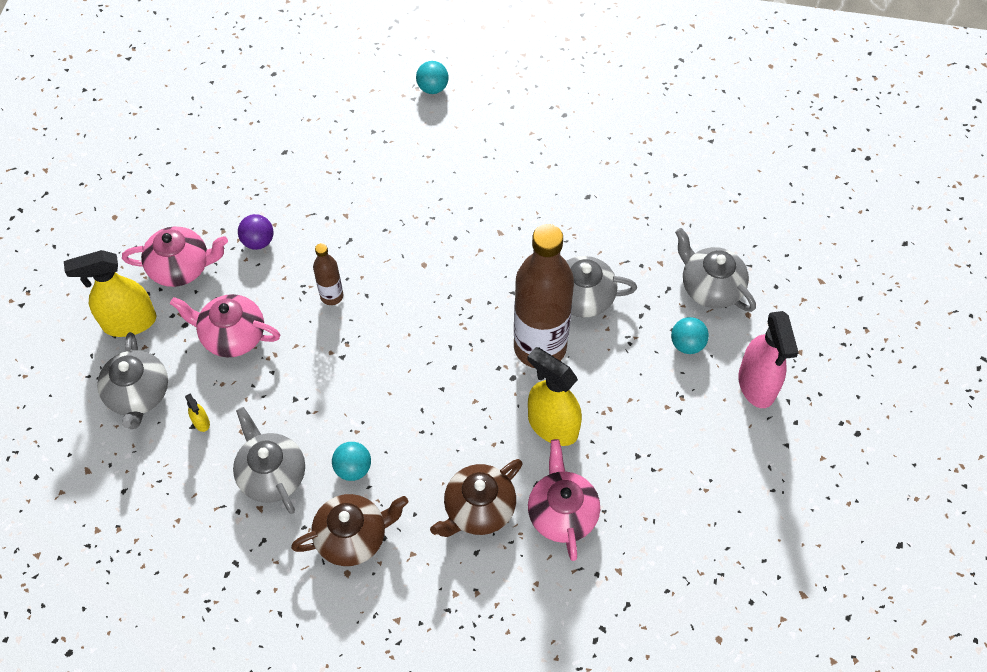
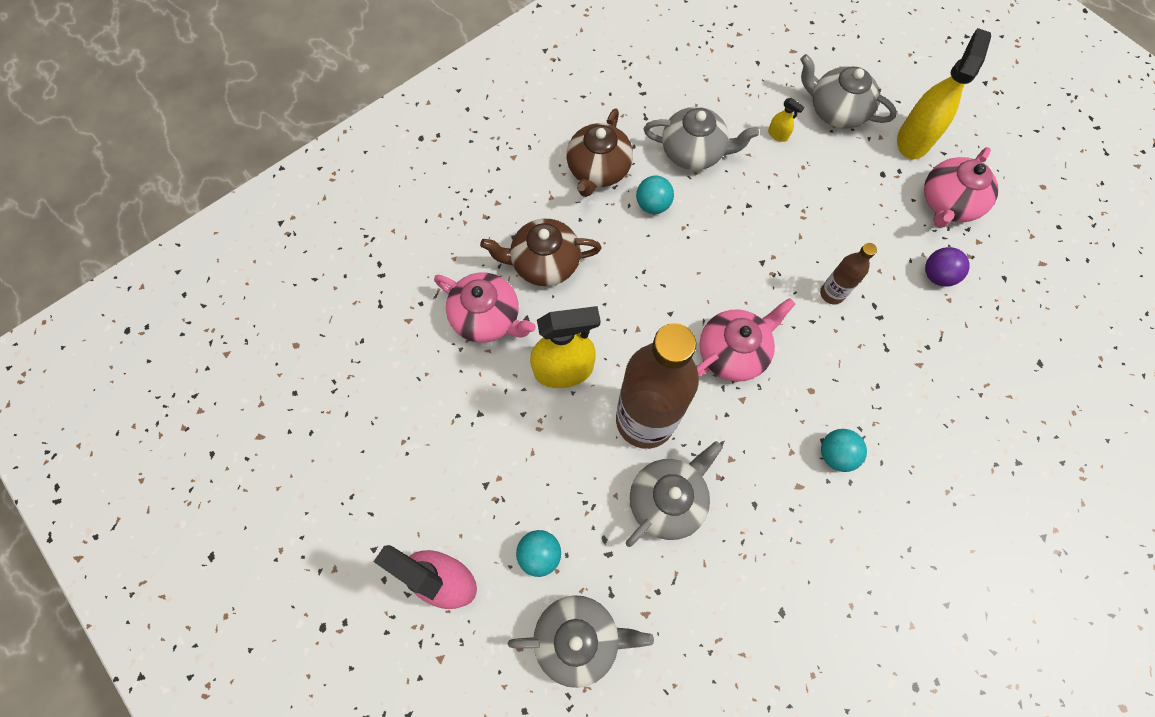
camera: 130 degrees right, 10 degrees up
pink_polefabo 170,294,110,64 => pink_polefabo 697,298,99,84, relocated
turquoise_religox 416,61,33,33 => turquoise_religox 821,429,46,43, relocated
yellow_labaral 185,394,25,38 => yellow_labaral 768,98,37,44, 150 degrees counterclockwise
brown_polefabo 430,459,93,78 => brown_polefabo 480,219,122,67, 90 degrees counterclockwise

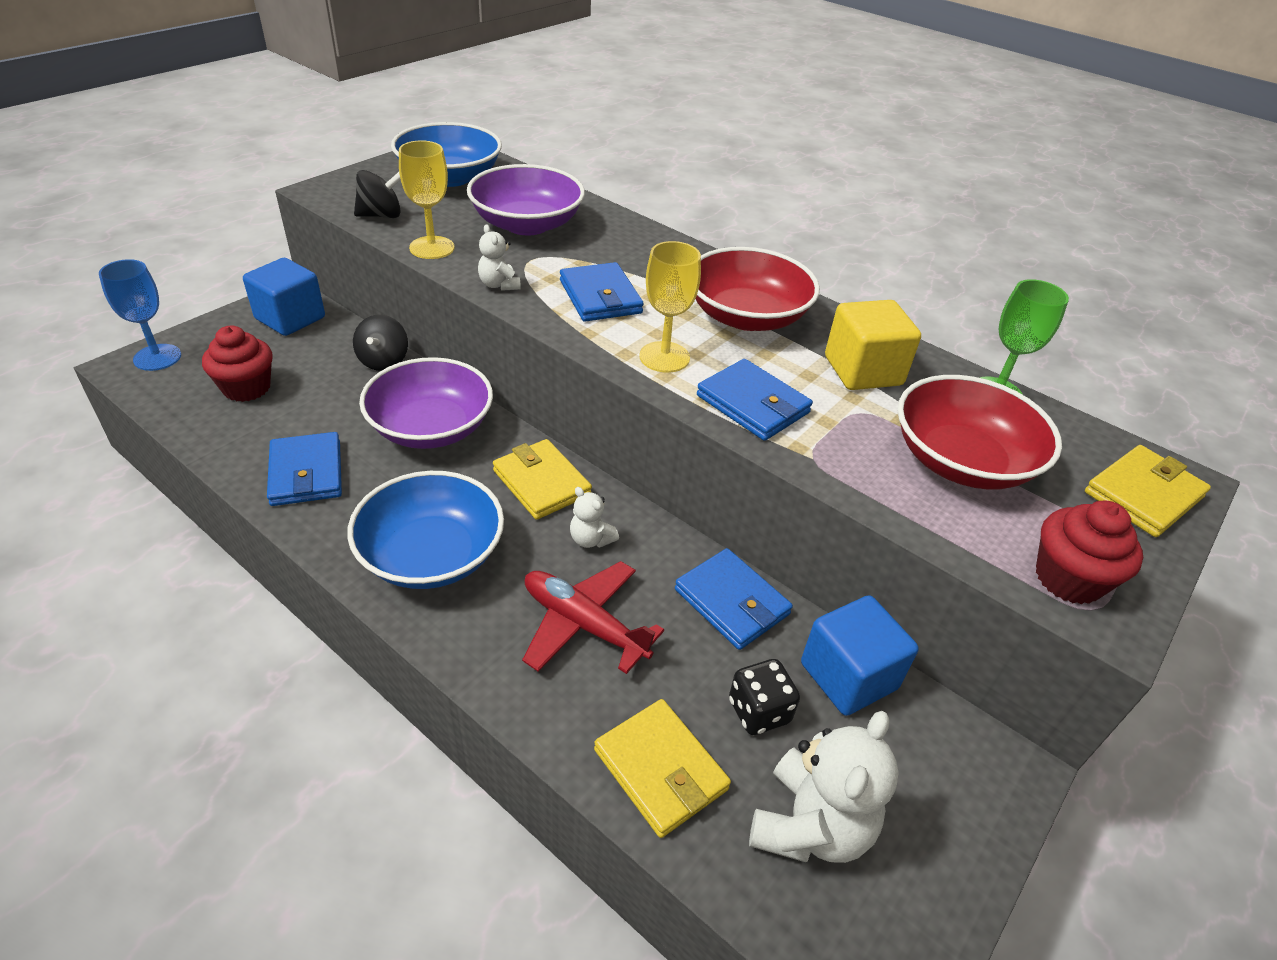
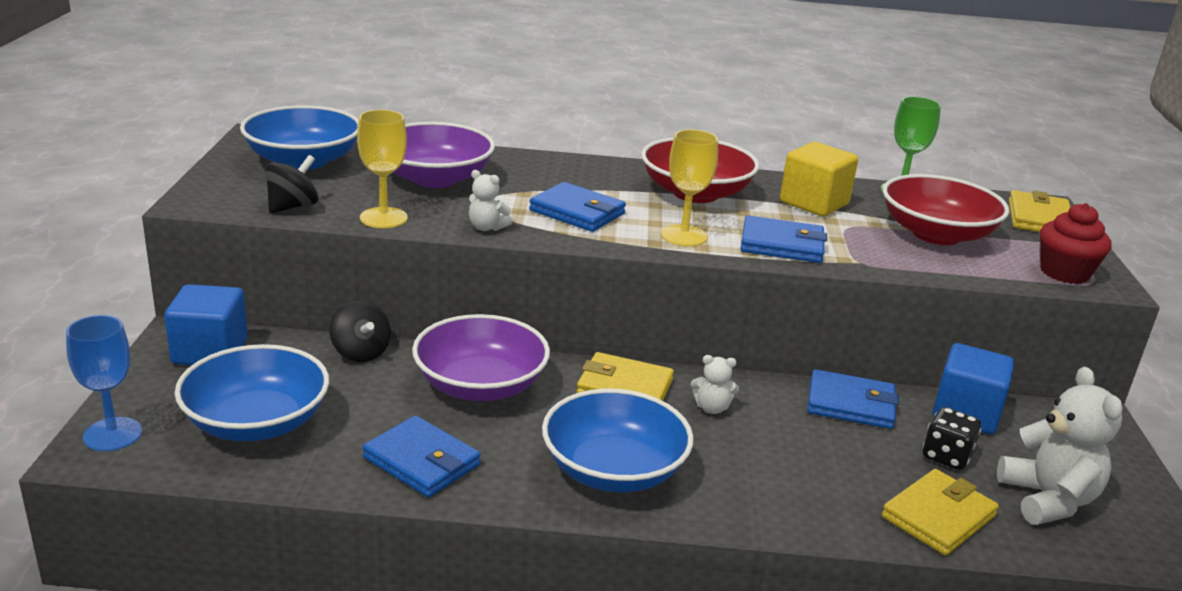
camera: 35 degrees left, 15 degrees down
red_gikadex 522,561,142,113 => nothing
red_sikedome 202,326,70,76 => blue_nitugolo 175,344,154,97
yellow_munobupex 594,699,137,139 => yellow_munobupex 882,469,117,86, 60 degrees counterclockwise

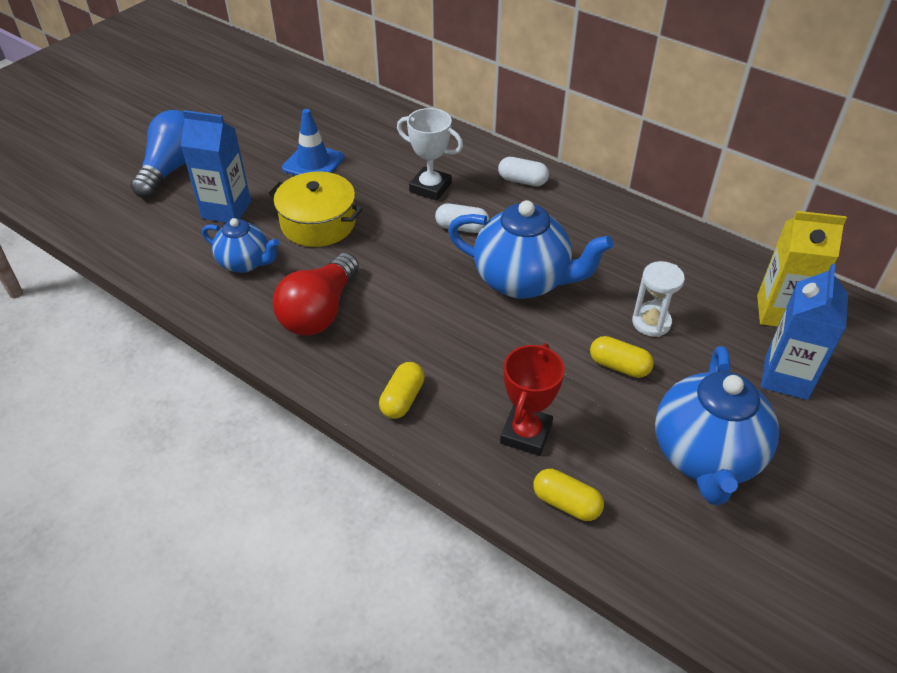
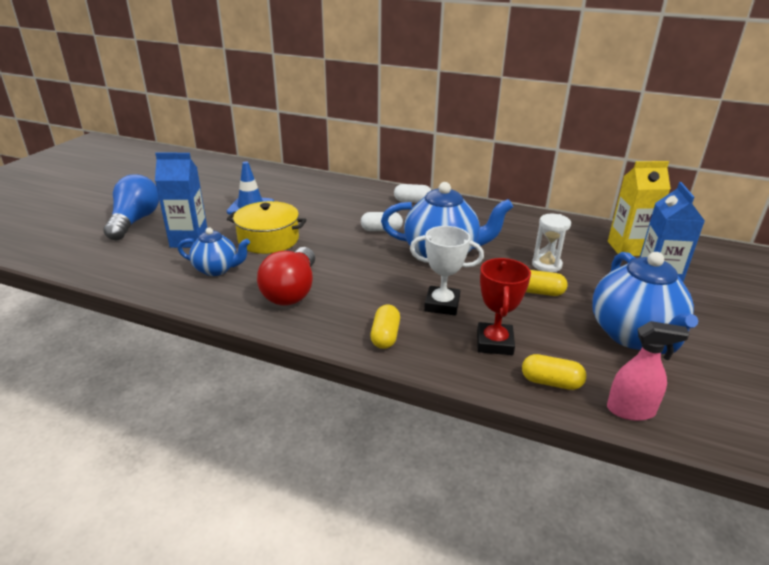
camera: 15 degrees left, 15 degrees down
nothing => pink_labaral 607,321,83,100
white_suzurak 397,108,66,93 => white_suzurak 410,226,74,90, relocated

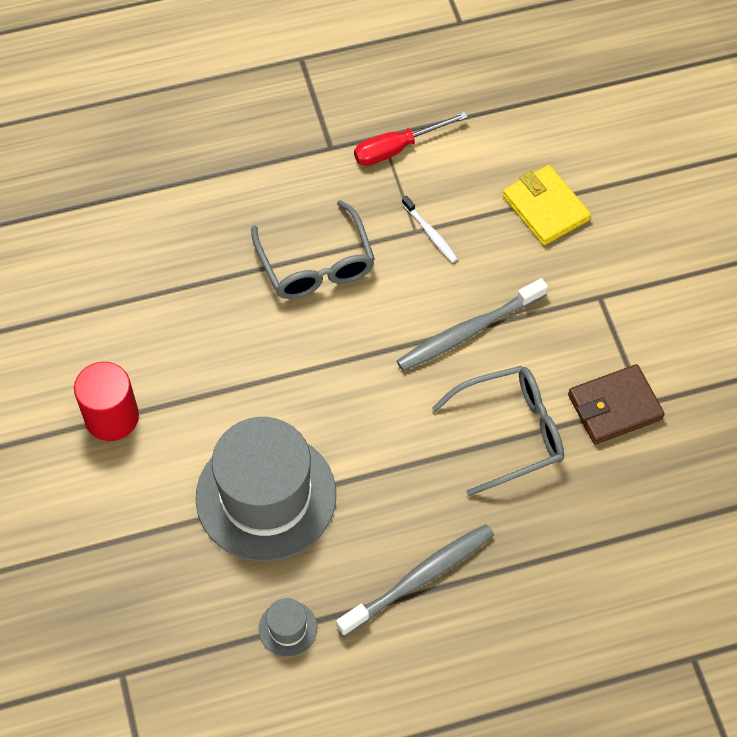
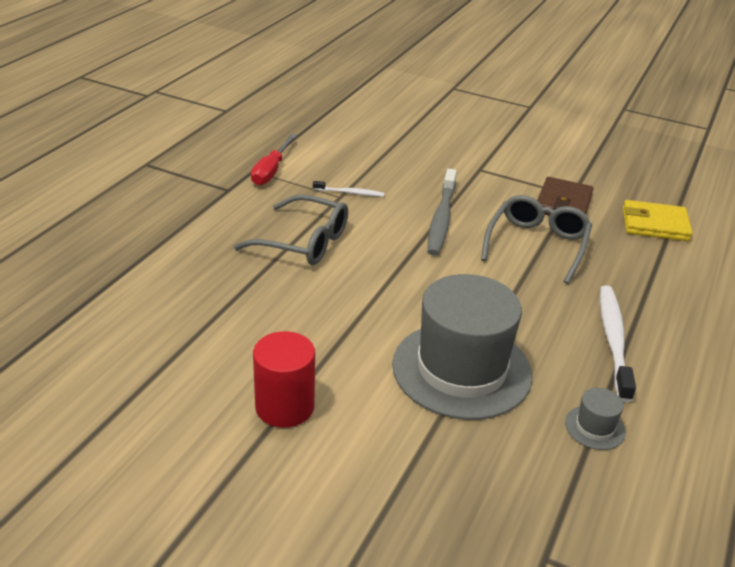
camera: 50 degrees left, 25 degrees down
yellow_munobupex 503,165,88,80 => yellow_munobupex 623,200,70,41, relocated
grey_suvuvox 336,524,158,113 => white_suvuvox 600,285,36,117

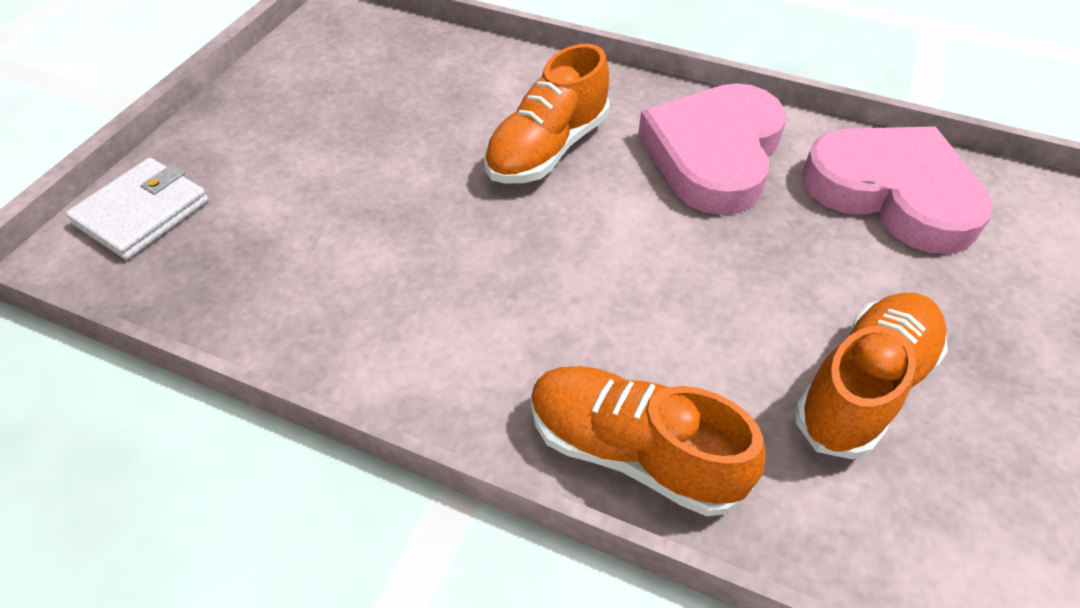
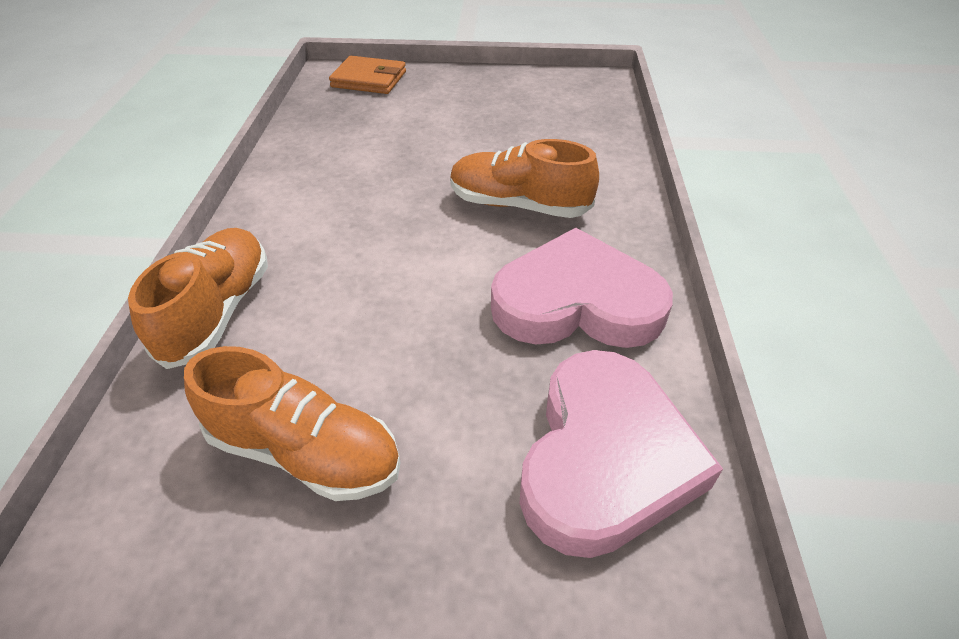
camera: 70 degrees right, 5 degrees down
white_munobupex 66,158,143,102 => orange_munobupex 329,56,77,38

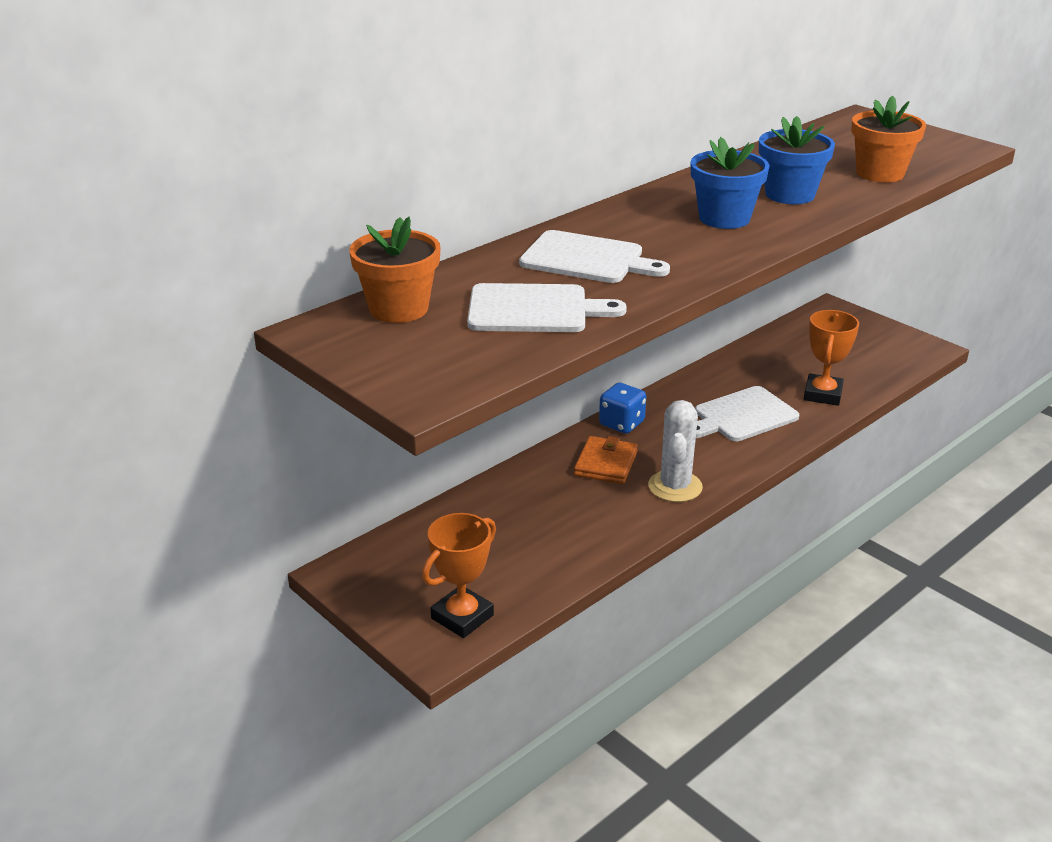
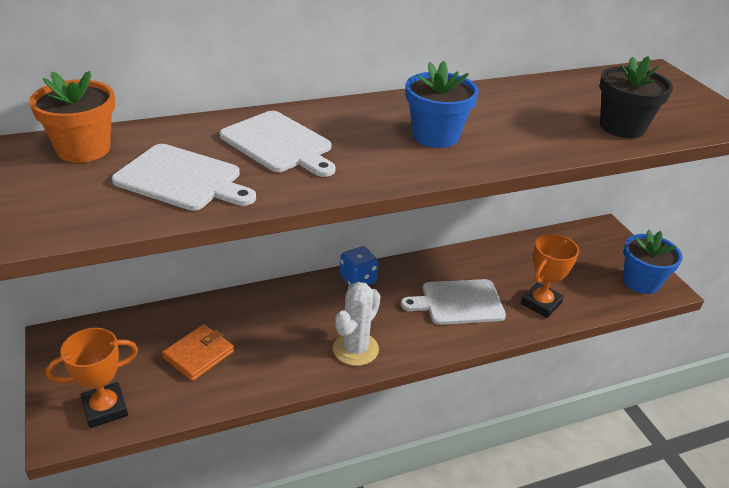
camera: 20 degrees right, 5 degrees up
orange_munobupex 574,436,64,48 => orange_munobupex 162,324,72,57, relocated
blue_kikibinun 759,116,76,88 => blue_kikibinun 623,230,60,64, relocated
orange_kikibinun 851,96,75,86 => black_kikibinun 599,56,74,82

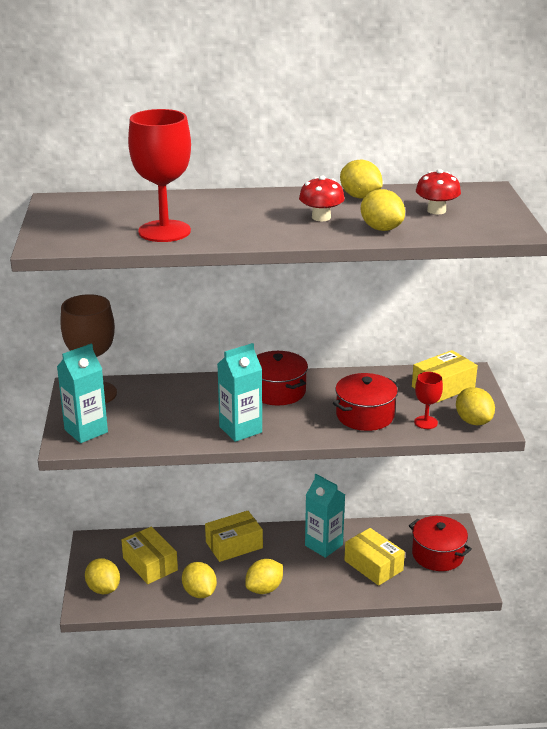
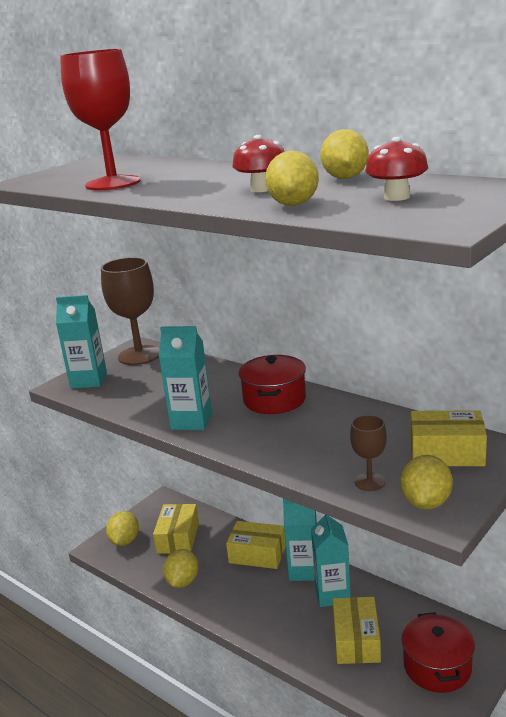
camera: 45 degrees right, 5 degrees down
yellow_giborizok 245,559,38,35 => nothing
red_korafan 333,373,66,58 => nothing
nothing => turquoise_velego 283,498,34,83
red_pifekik 414,372,29,57 => brown_pifekik 350,415,37,76

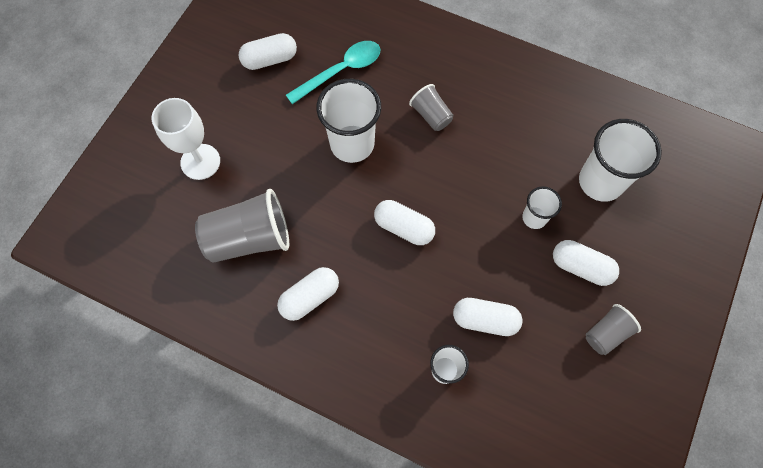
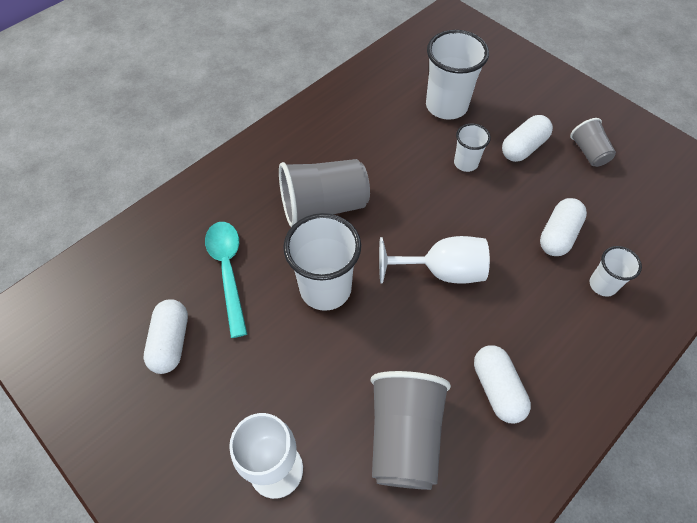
camera: 70 degrees left, 10 degrees down
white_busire 374,200,61,45 => white_pifekik 379,236,111,48
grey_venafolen 409,84,44,47 => grey_venafolen 279,159,91,68, x1.85

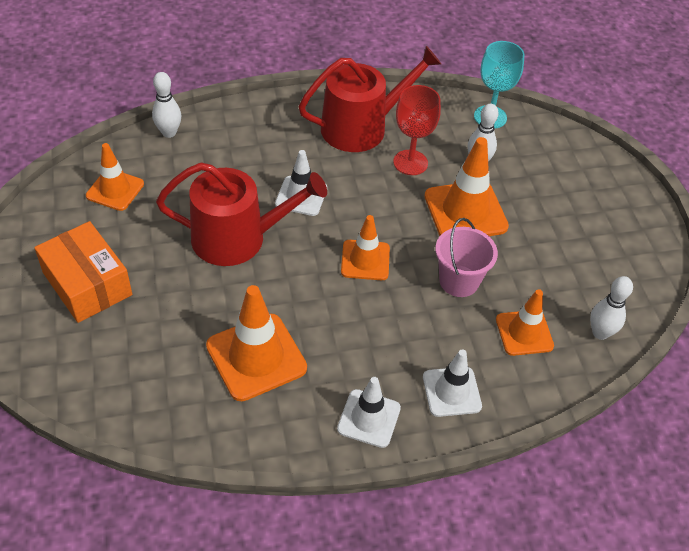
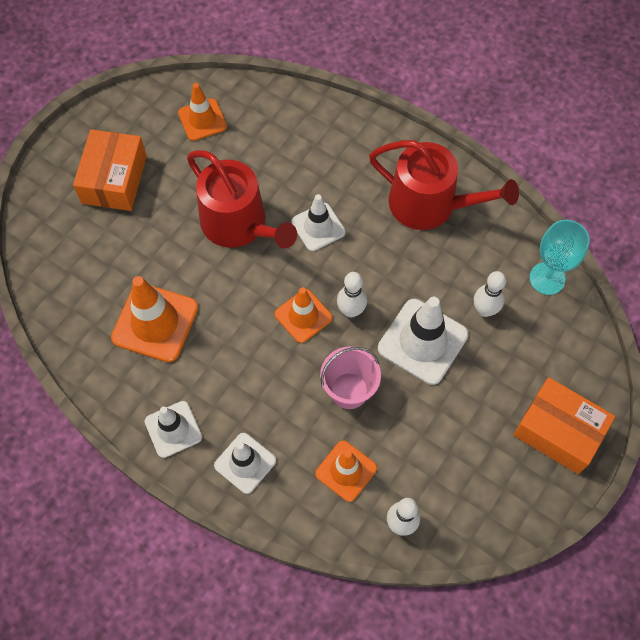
camera: 50 degrees right, 15 degrees up
red_pifekik 393,85,48,90 => nothing
nothing => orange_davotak 513,377,102,97
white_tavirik 152,72,29,66 => white_tavirik 337,272,30,45, relocated
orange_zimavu 424,137,85,99 => white_zimavu 378,297,91,88

